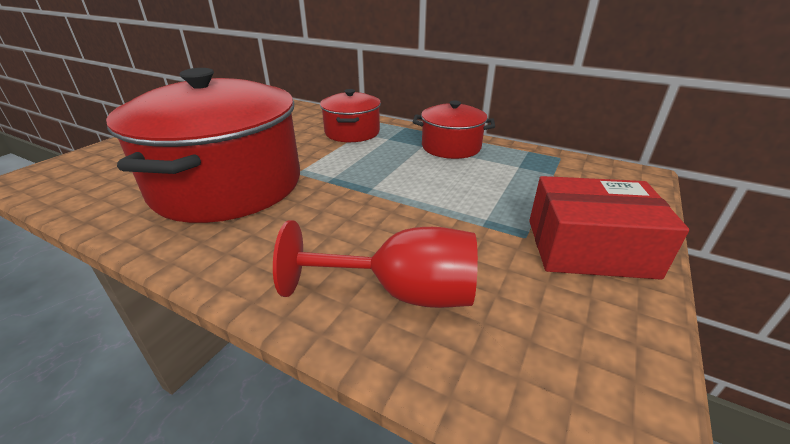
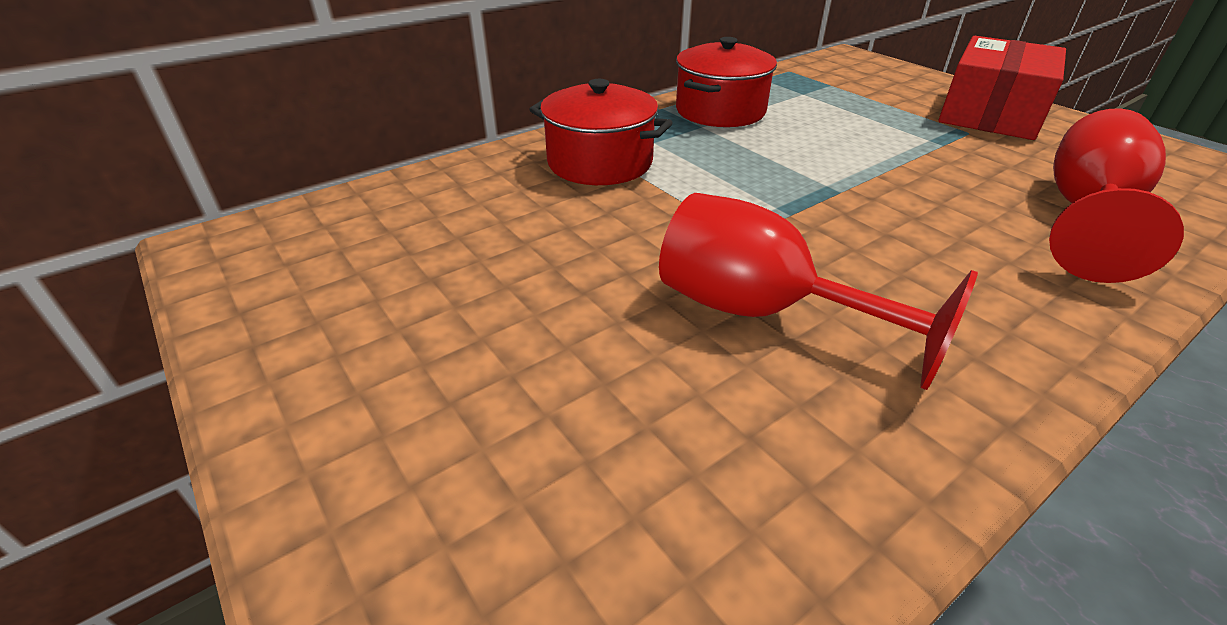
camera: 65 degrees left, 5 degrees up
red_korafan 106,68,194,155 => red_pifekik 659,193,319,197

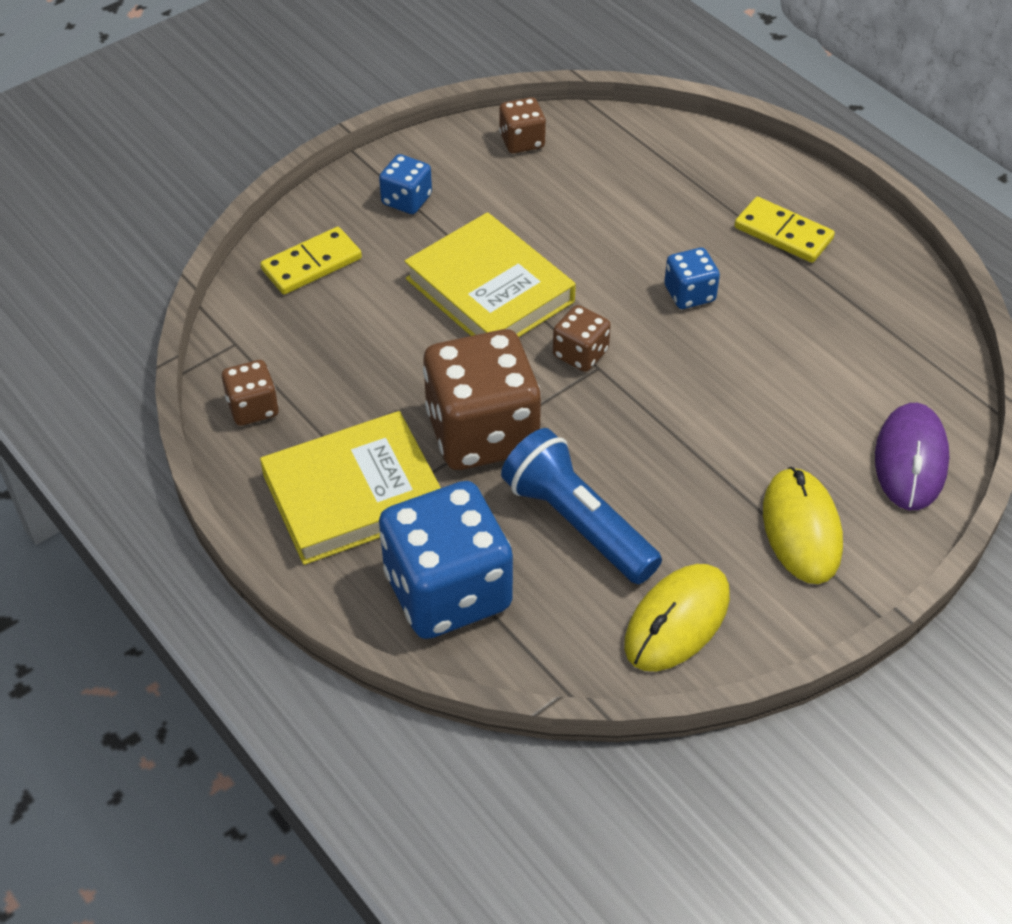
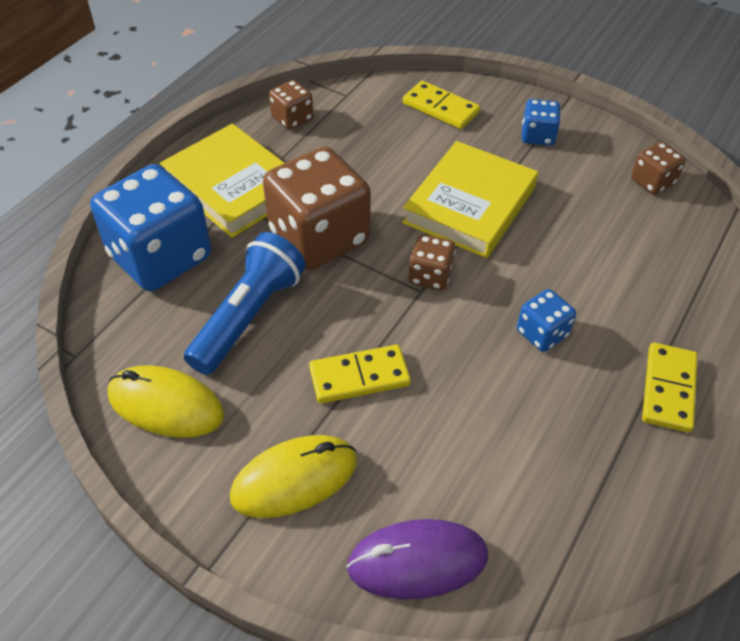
camera: 70 degrees right, 0 degrees up
nothing => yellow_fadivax 309,345,102,58

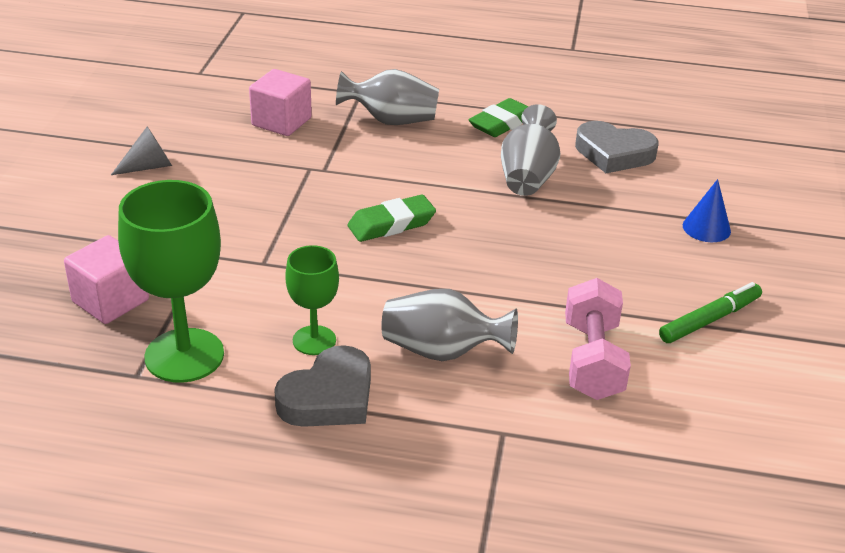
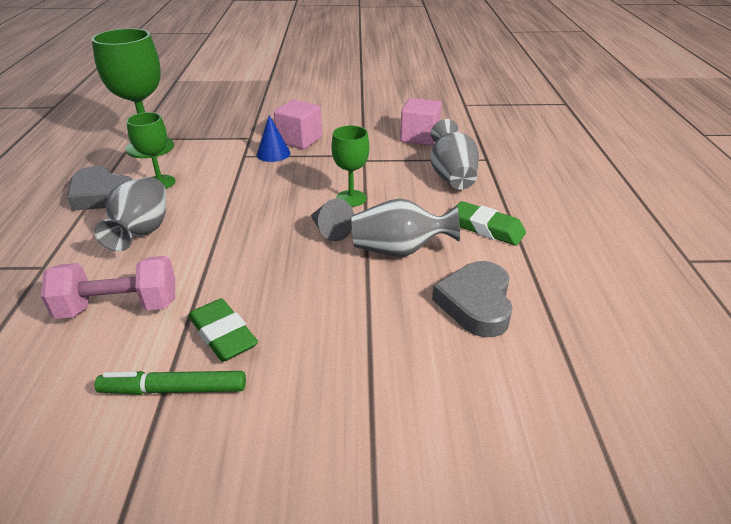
camera: 80 degrees right, 0 degrees up
nothing => green_pifekik 332,126,37,81
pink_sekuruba 64,235,85,89 => pink_sekuruba 274,100,48,49, relocated
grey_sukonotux 111,127,61,48 => grey_sukonotux 310,198,44,43, relocated
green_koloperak 347,195,89,47 => green_koloperak 188,298,70,64, relocated
blue_sukonotux 683,179,48,63 => blue_sukonotux 257,115,33,47, relocated
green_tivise 659,282,103,61 => green_tivise 95,371,151,24, 135 degrees clockwise

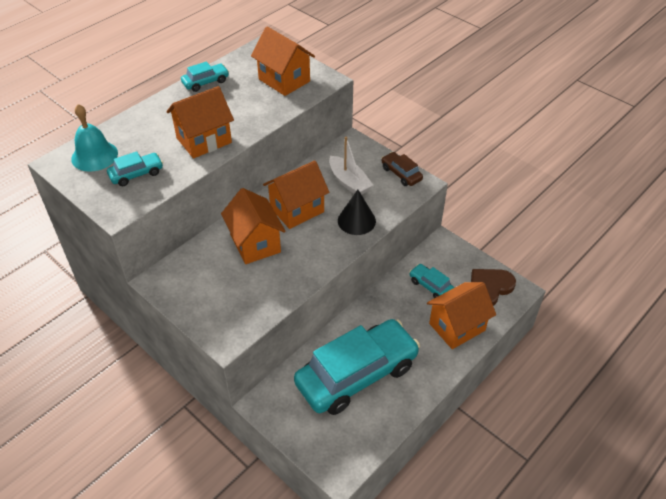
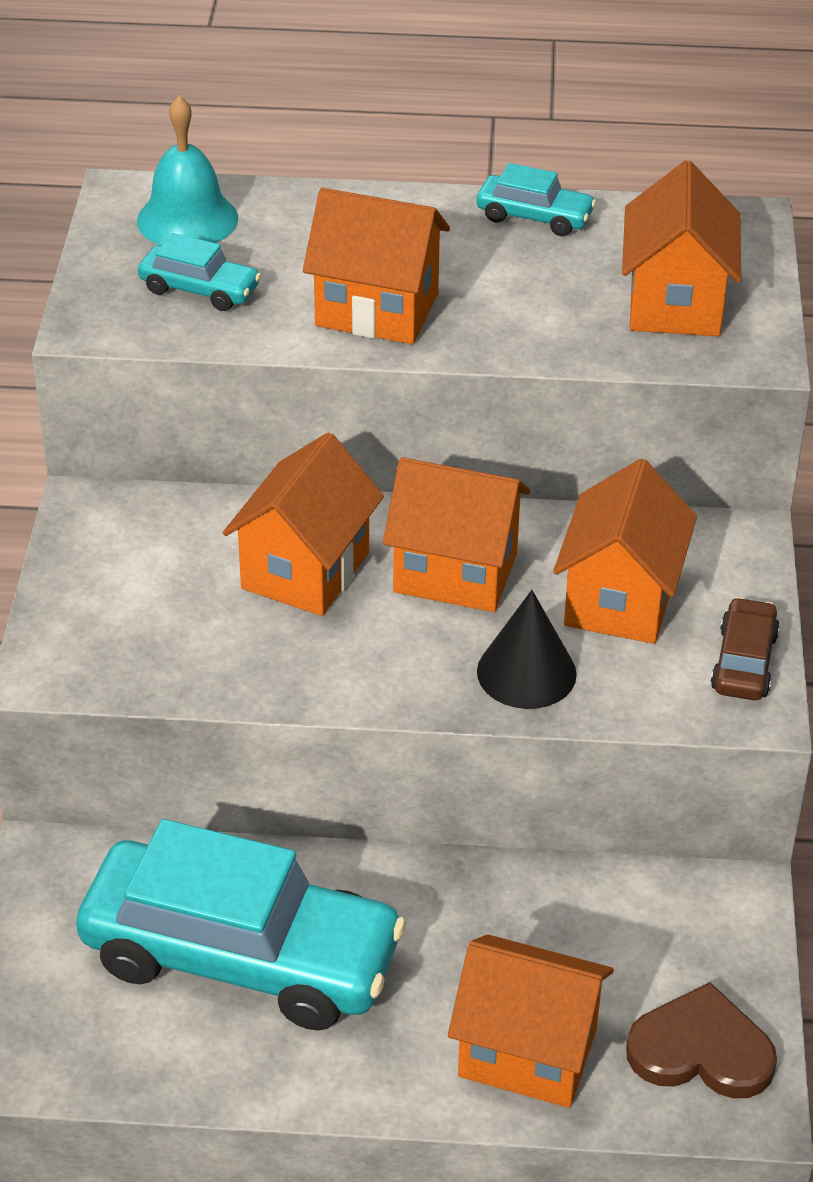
camera: 50 degrees right, 5 degrees down
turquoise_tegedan 409,264,46,34 => nothing
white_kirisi 329,137,44,58 => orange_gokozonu 553,459,144,185

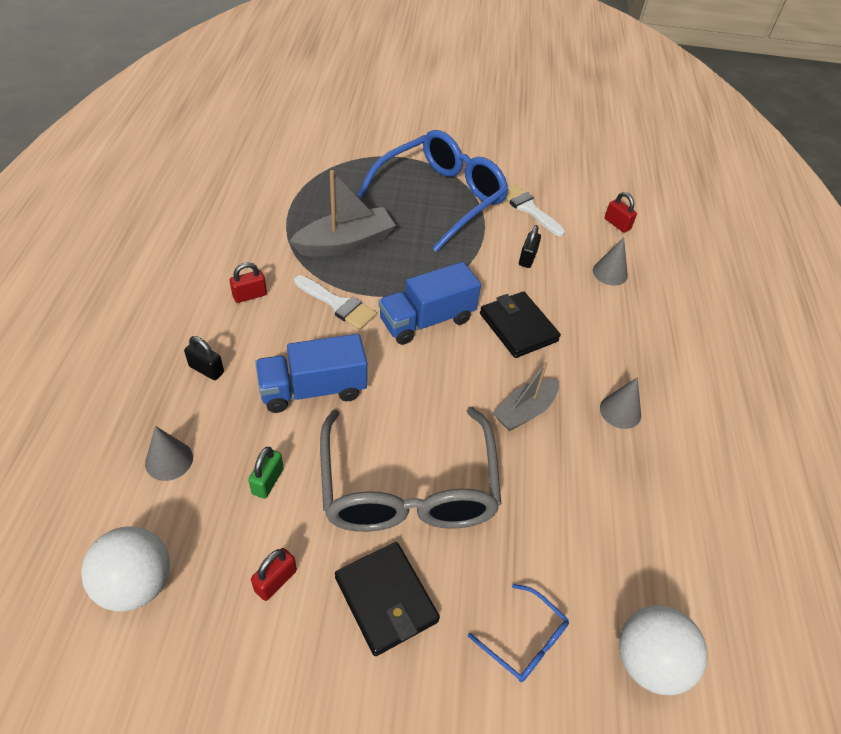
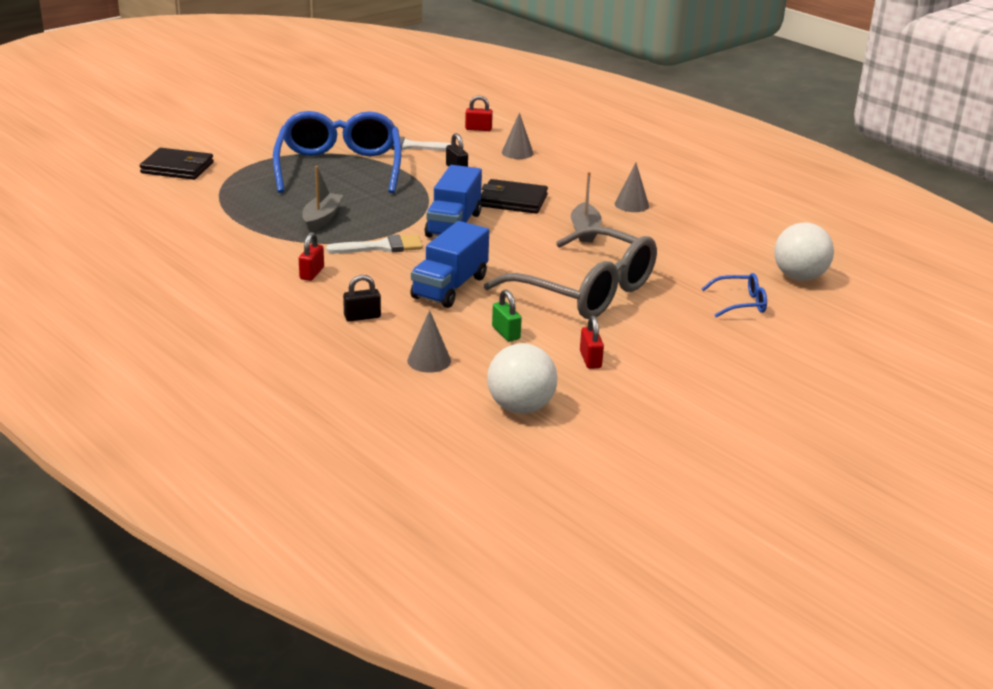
camera: 45 degrees left, 20 degrees down
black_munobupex 335,542,105,114 => black_munobupex 140,148,74,32, relocated
grey_kirisi 289,170,107,87 => grey_kirisi 302,166,41,66, x0.66

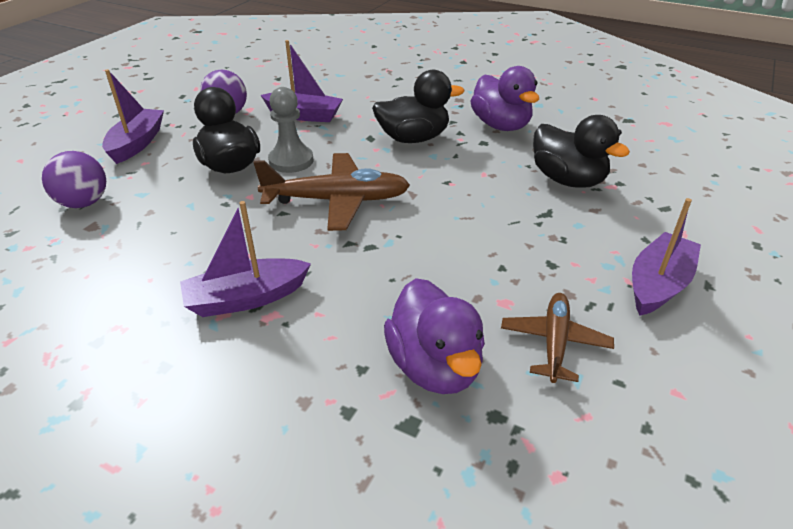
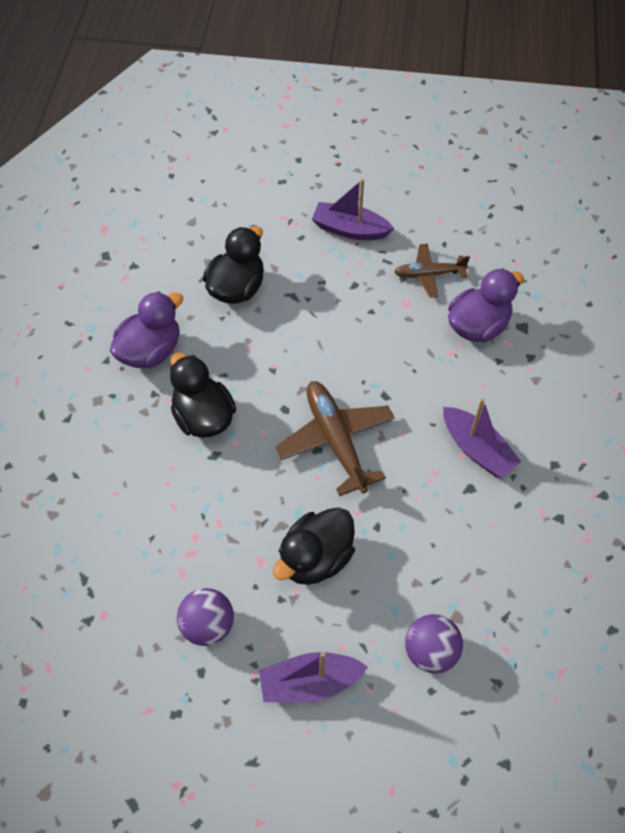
camera: 110 degrees left, 20 degrees up
purple_kirisi 261,40,82,82 => nothing
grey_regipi 268,87,45,86 => nothing

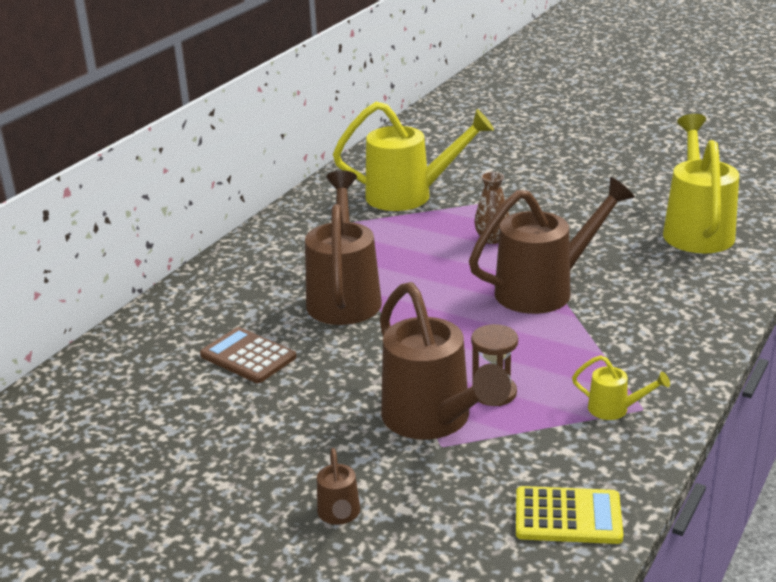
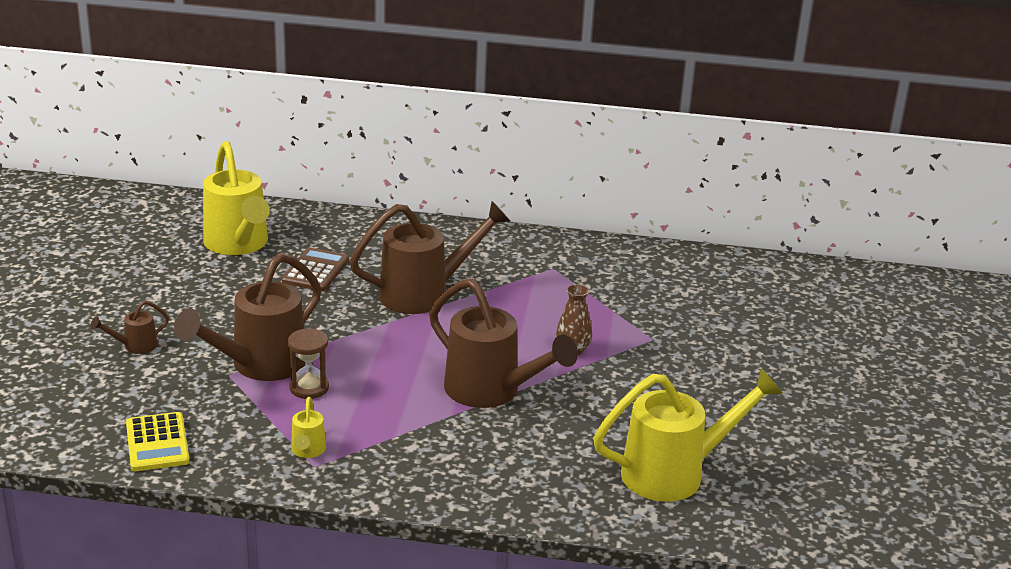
camera: 65 degrees right, 0 degrees up
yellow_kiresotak 333,102,161,109 => yellow_kiresotak 203,141,67,114, relocated

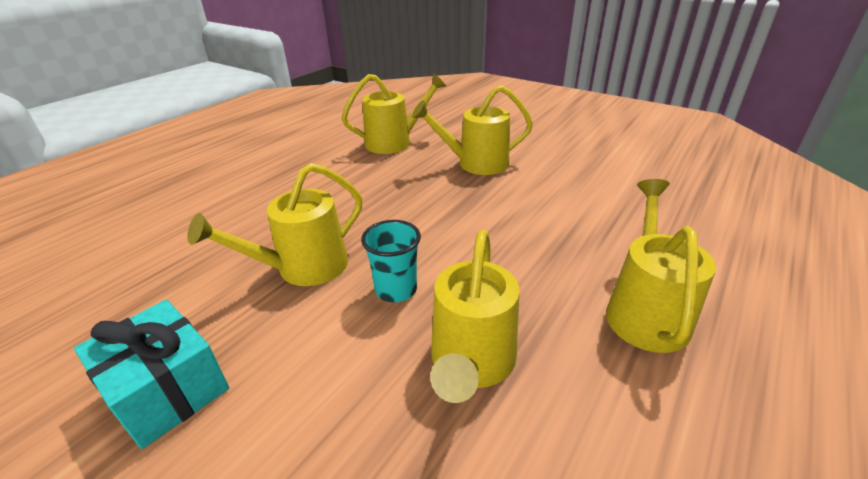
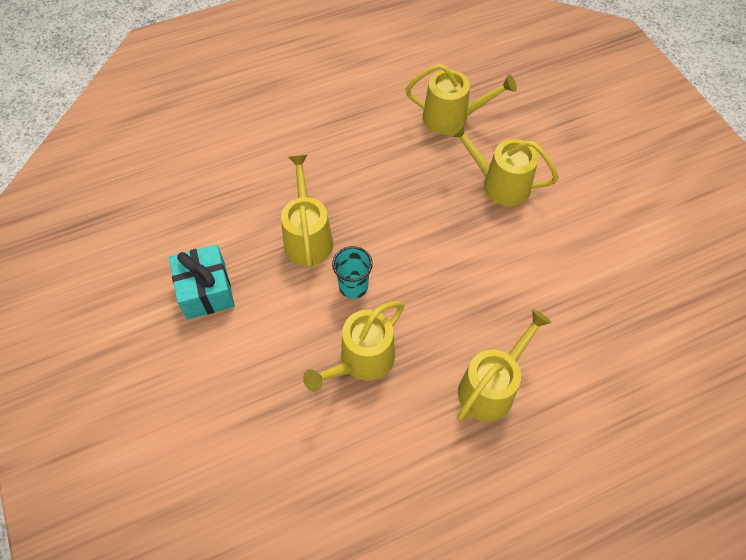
camera: 30 degrees right, 25 degrees up
yellow_kiresotak 187,163,176,123 => yellow_kiresotak 281,155,52,113, 90 degrees clockwise

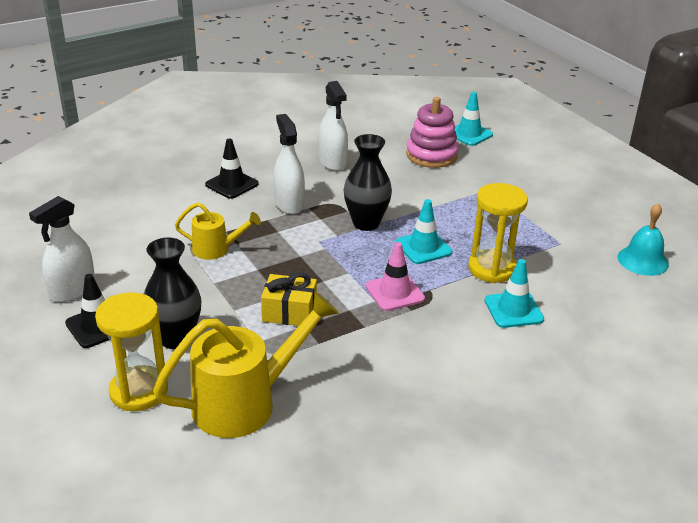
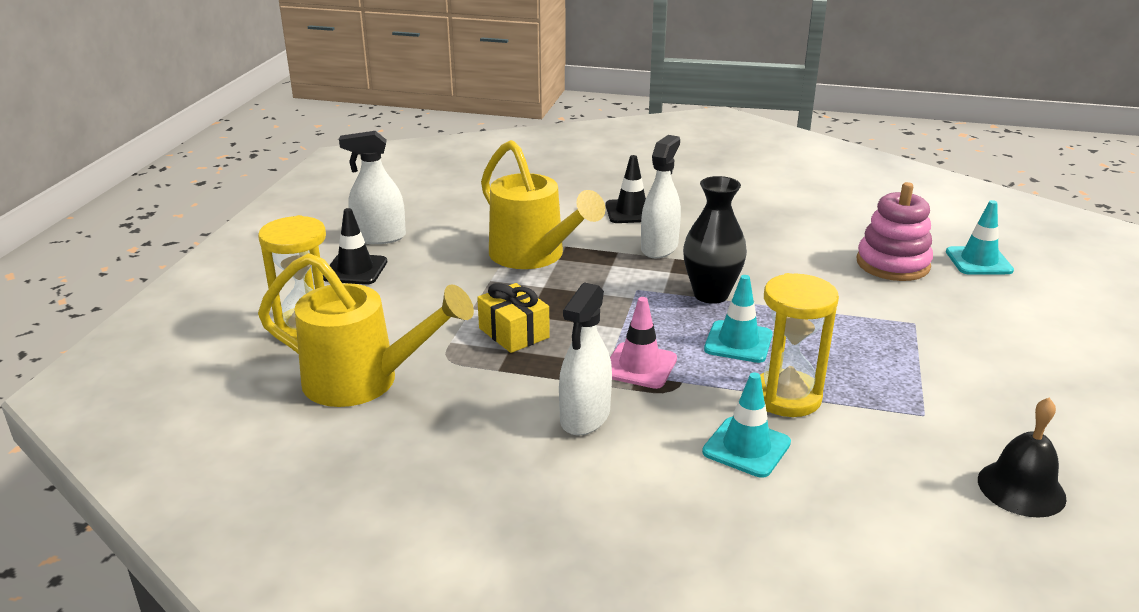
camera: 45 degrees right, 5 degrees down
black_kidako 144,238,57,111 => nothing
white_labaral 319,81,29,90 => white_labaral 559,282,53,154, relocated
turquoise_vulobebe 618,203,51,73 => black_vulobebe 978,397,89,121
yellow_kiresotak 175,202,86,58 => yellow_kiresotak 481,140,125,129, x1.81

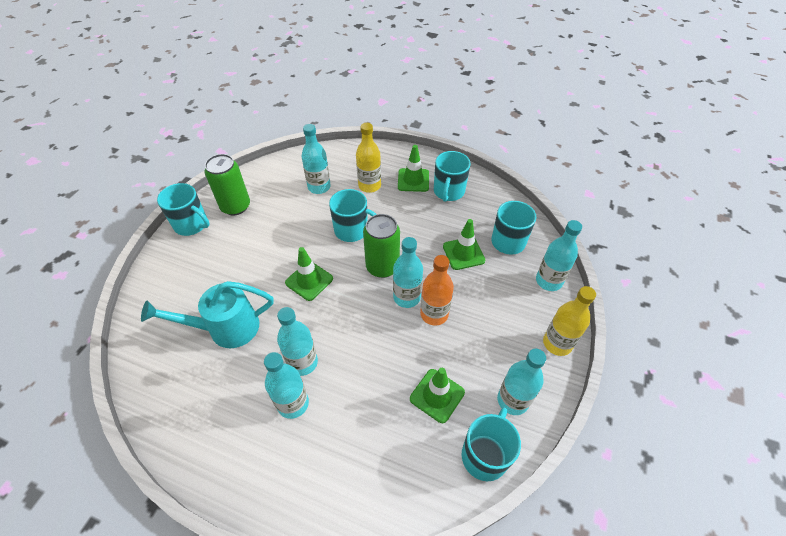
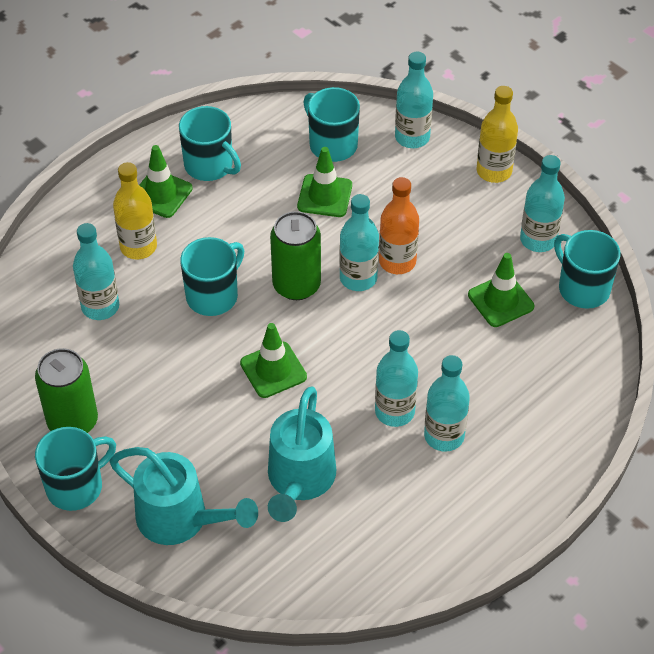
camera: 65 degrees left, 0 degrees up
nothing => turquoise_kiresotak 110,447,148,98

